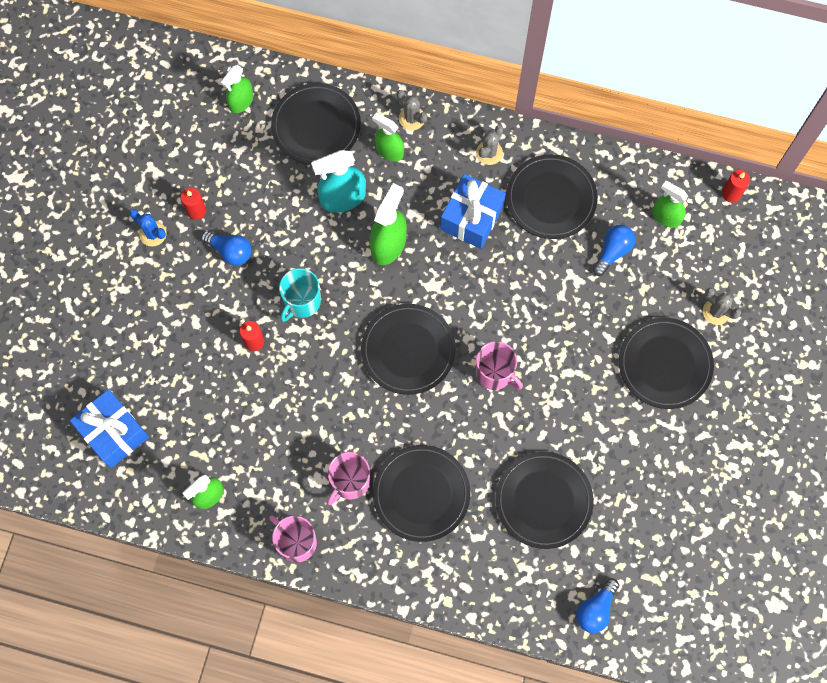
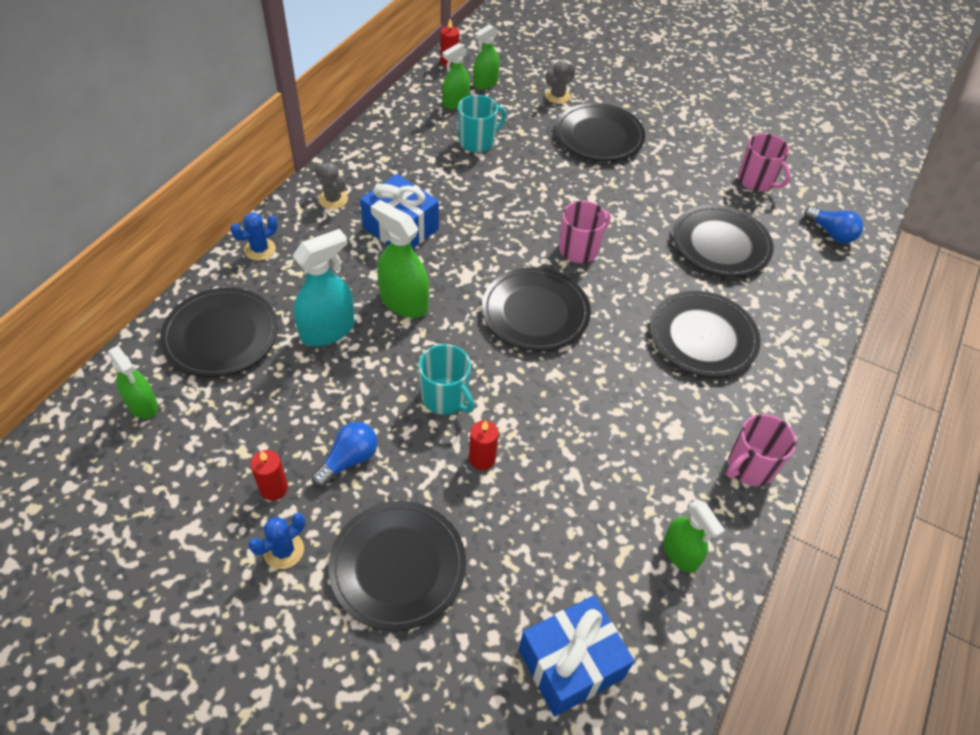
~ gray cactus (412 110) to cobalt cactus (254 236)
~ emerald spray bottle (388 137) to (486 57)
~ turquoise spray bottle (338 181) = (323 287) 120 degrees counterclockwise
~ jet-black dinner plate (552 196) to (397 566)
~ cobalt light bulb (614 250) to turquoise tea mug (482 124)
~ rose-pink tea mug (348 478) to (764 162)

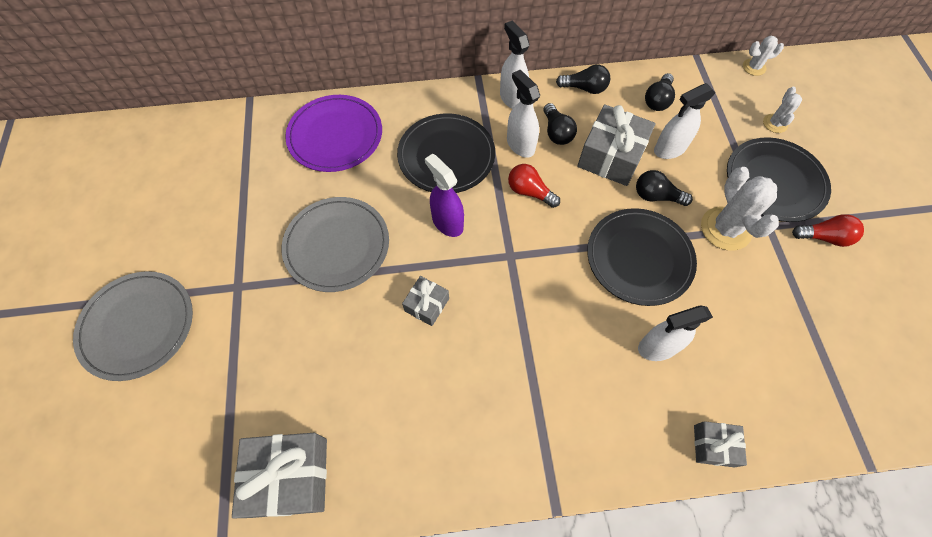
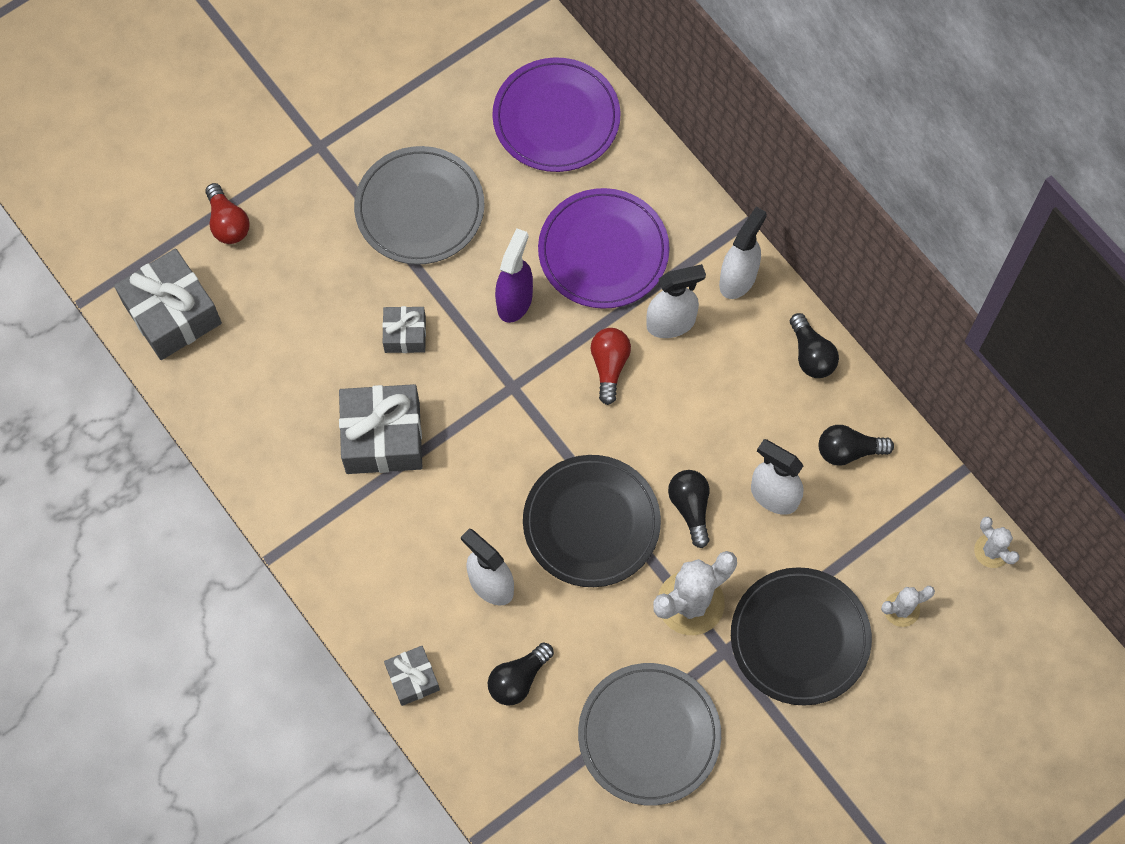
~ white spray bottle (523 114) = (676 301) 45 degrees clockwise
~ jet-black light bulb (560 124) to (521 674)
~ gray present (616 145) to (381 429)
~ jet-black dinner plate (446 153) to violet dinner plate (604 248)
~ crimson light bulb (828 230) to (227 213)
~ gray dinner plate (133 326) to (649 734)

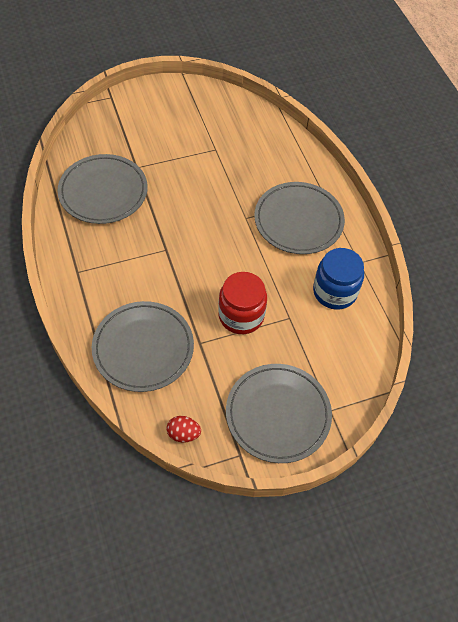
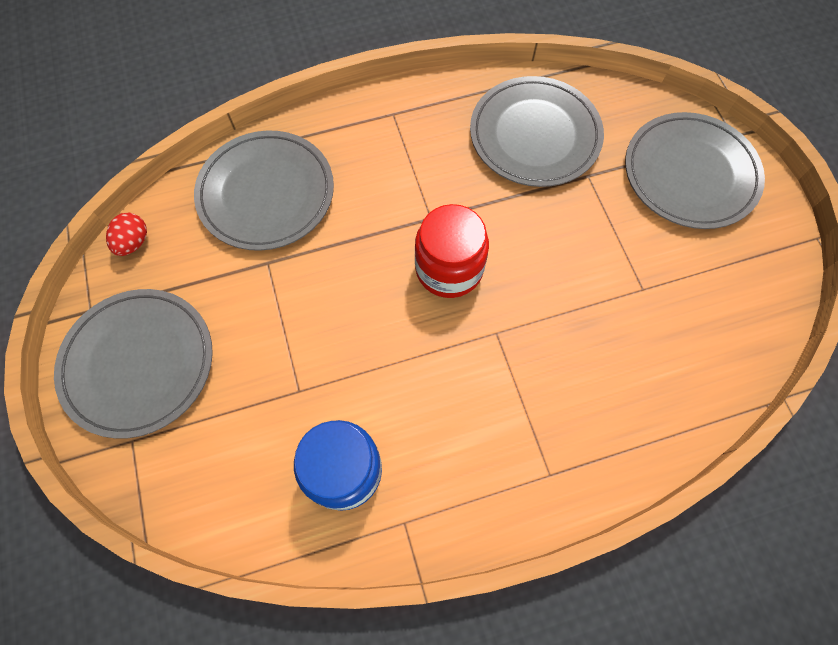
~ gray dinner plate (299 218) to (695 170)
~ crimson jar (242 303) to (452 251)

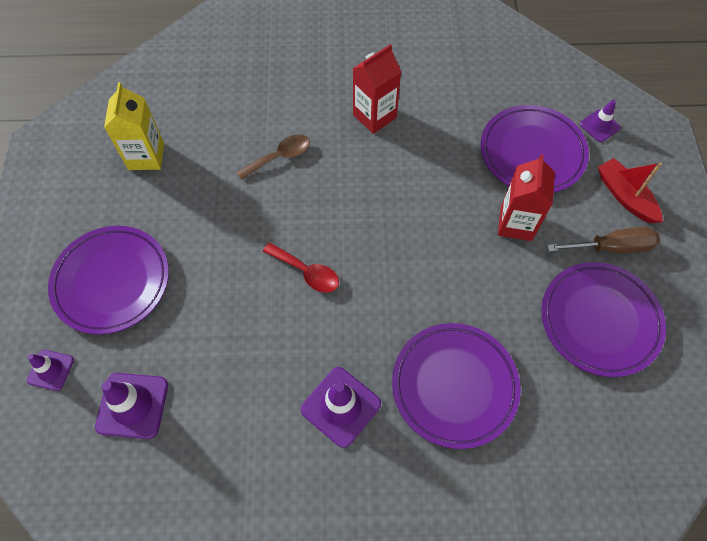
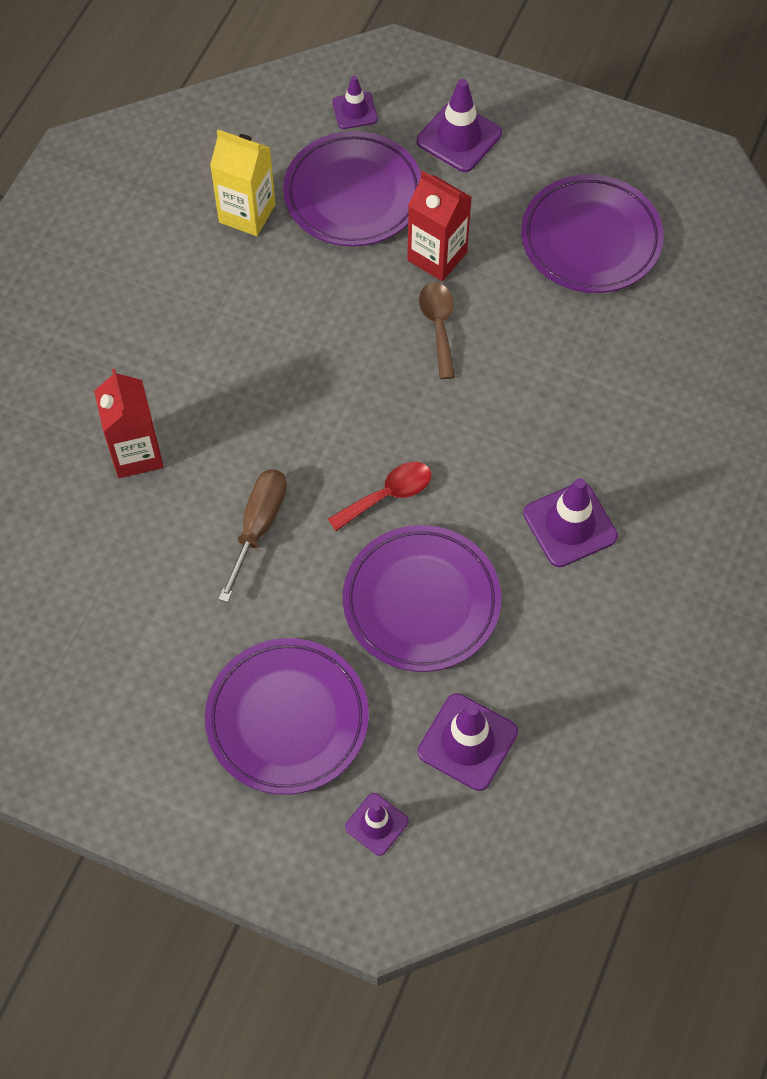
~ crimson milk carton (377 89) to (129 423)
~ golden milk carton (134 126) to (242 183)
~ dark brown spoon (273 157) to (437 330)
~ crimson boat (630 190) to violet road cone (459 125)
~ dark brown screwdriver (603 240) to (253 536)
~ violet dinner plate (456 386) to (422 598)

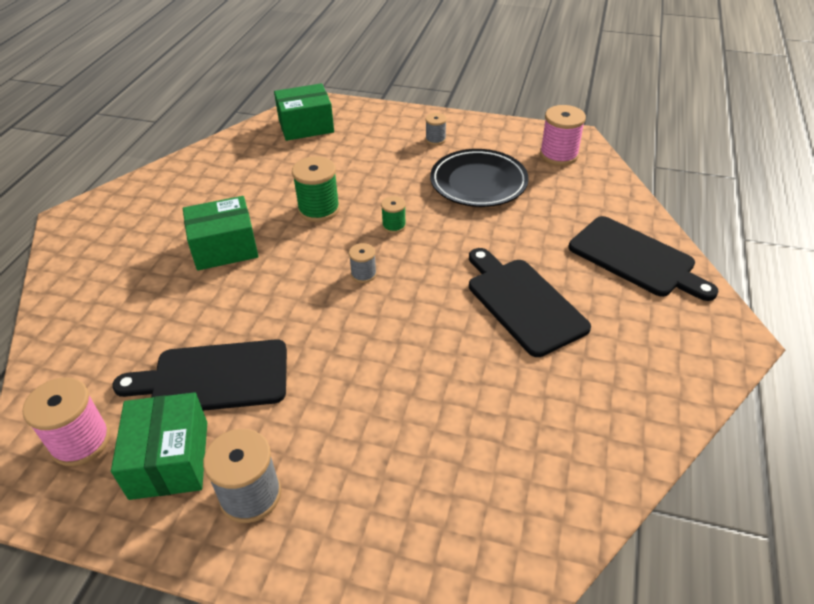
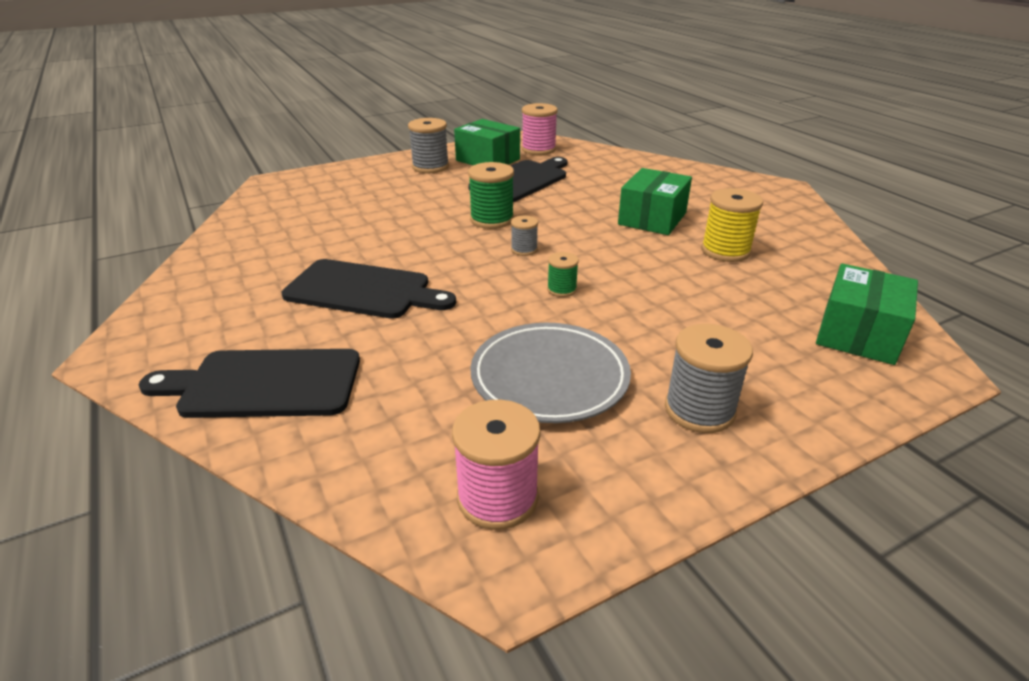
~ gray spool (436 129) = (709 378) x1.80
~ jet-black dinner plate (479 178) to gray dinner plate (550 373)
~ emerald spool (316 189) to (491 195)
+ golden spool (732 225)

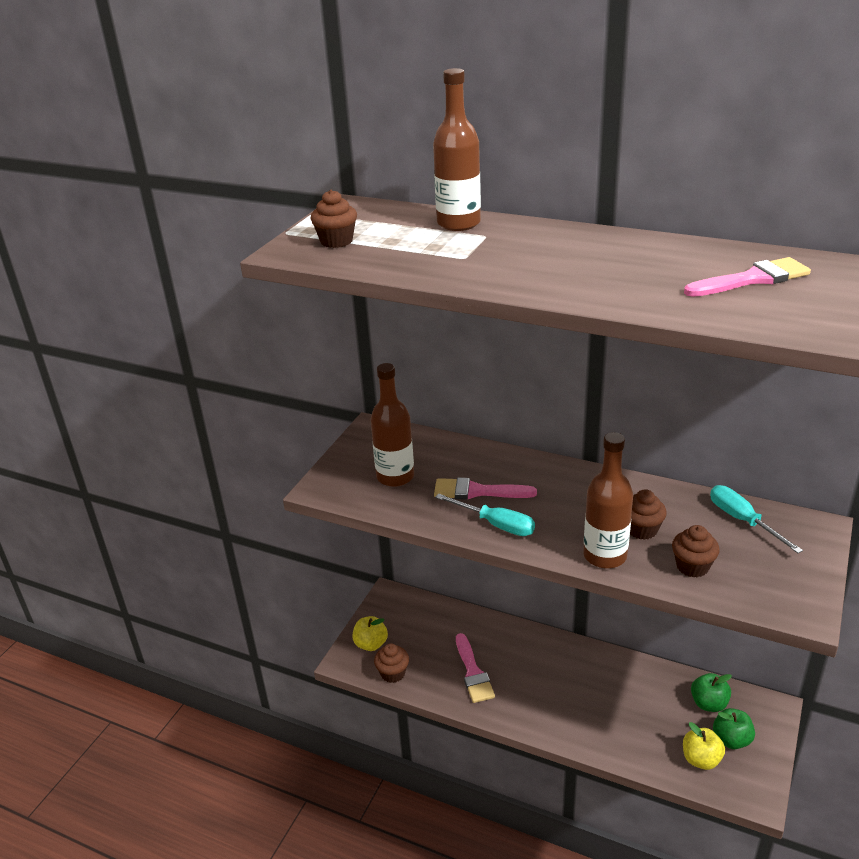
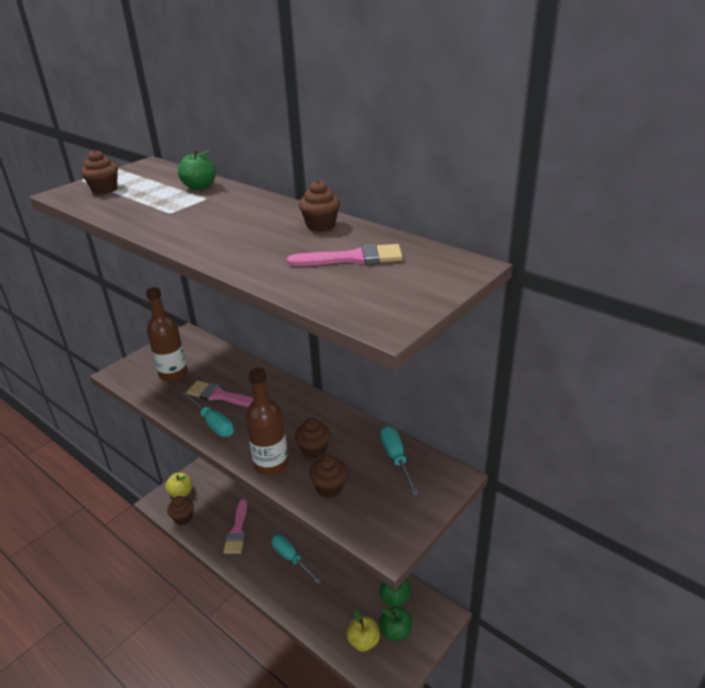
~ dark brown drink bottle (457 149) to emerald toy apple (197 170)
+ dark brown fairy cake (319 206)
+ turquoise screwdriver (297 559)

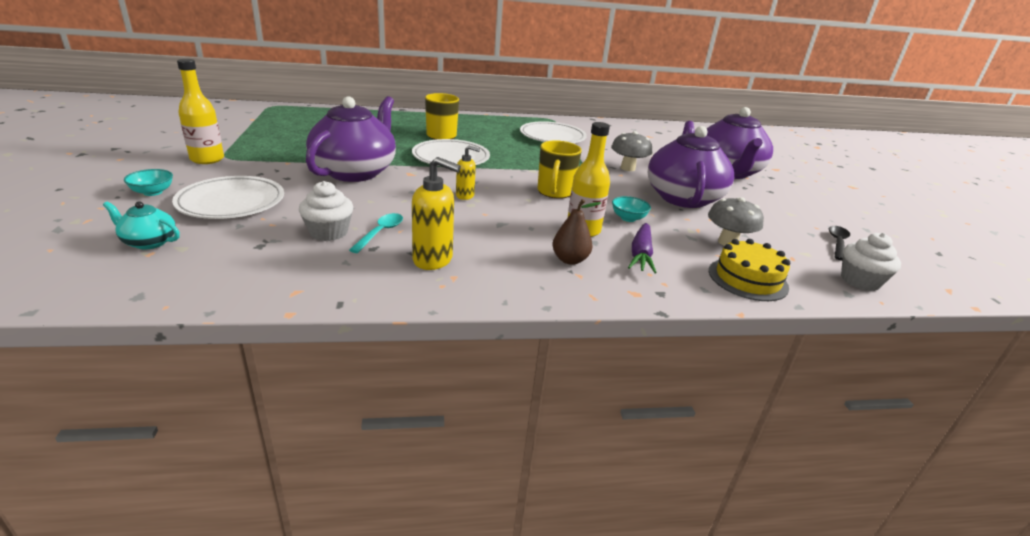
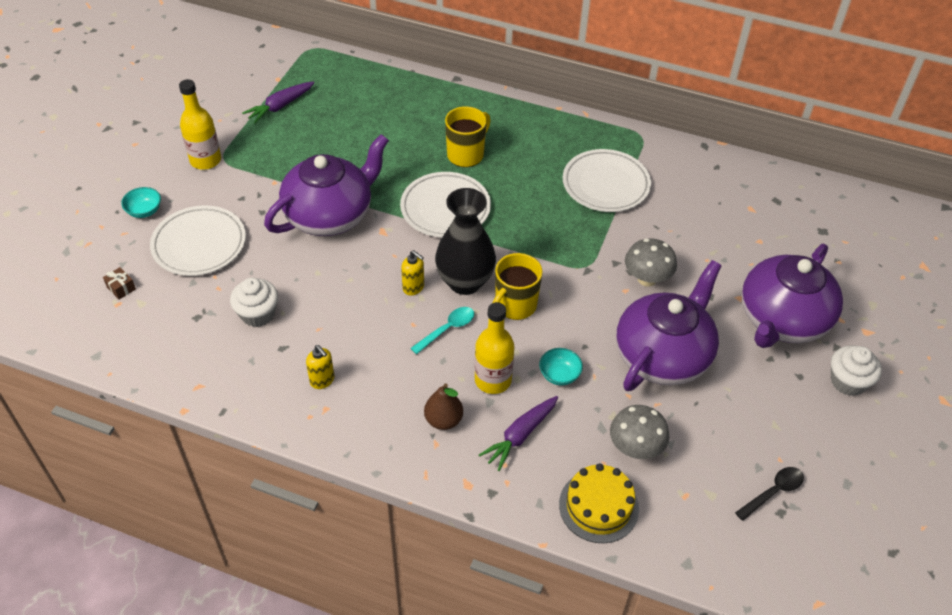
~ golden soap pump (436 213) = (320 367) x0.61
~ turquoise tea pot (141 225) to dark brown present (119 283)
~ turquoise spoon (376 233) to (442 330)
~ white fairy cake (871 262) to (856 370)
+ violet toy carrot (278 102)
+ jet-black vase (465 241)

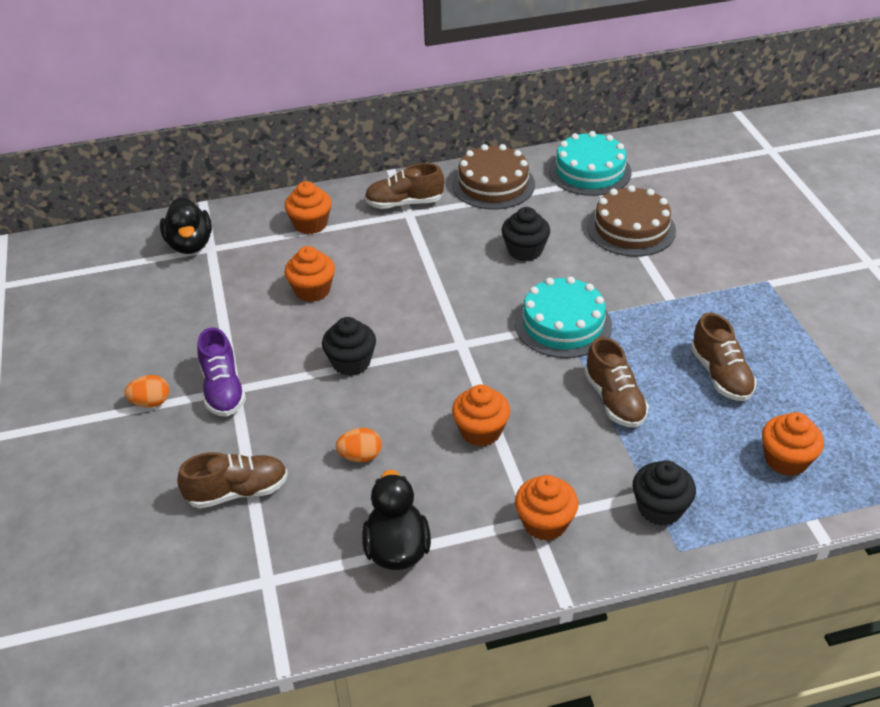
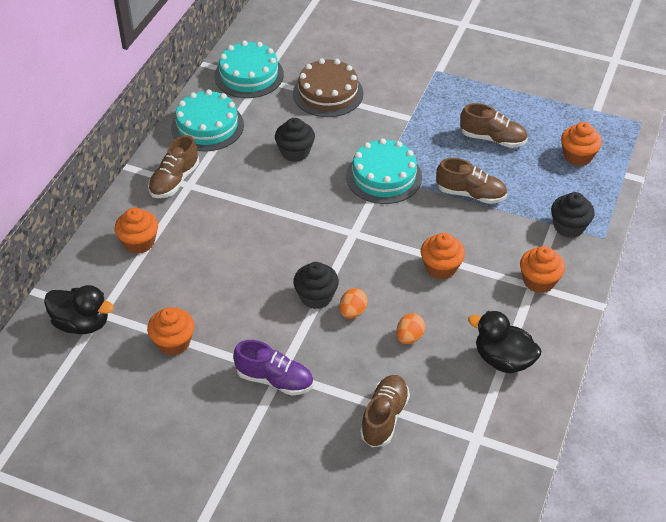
~ dark brown layer cake (493 176) to turquoise layer cake (207 121)
~ orange-coloured fairy cake (309 274) to (171 331)
~ orange-coloured egg shape (147 391) to (354 303)

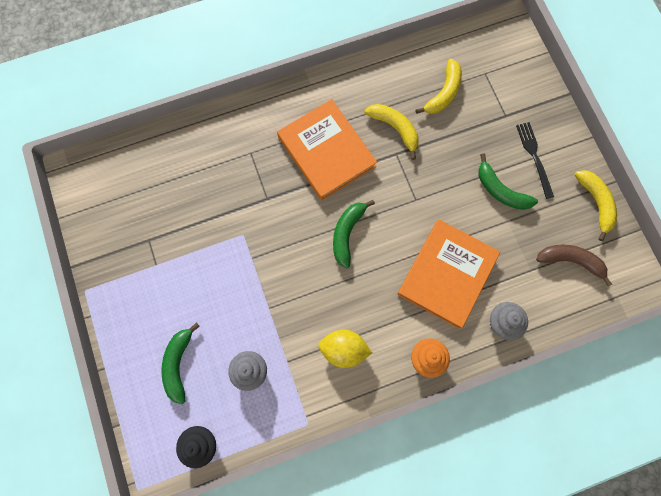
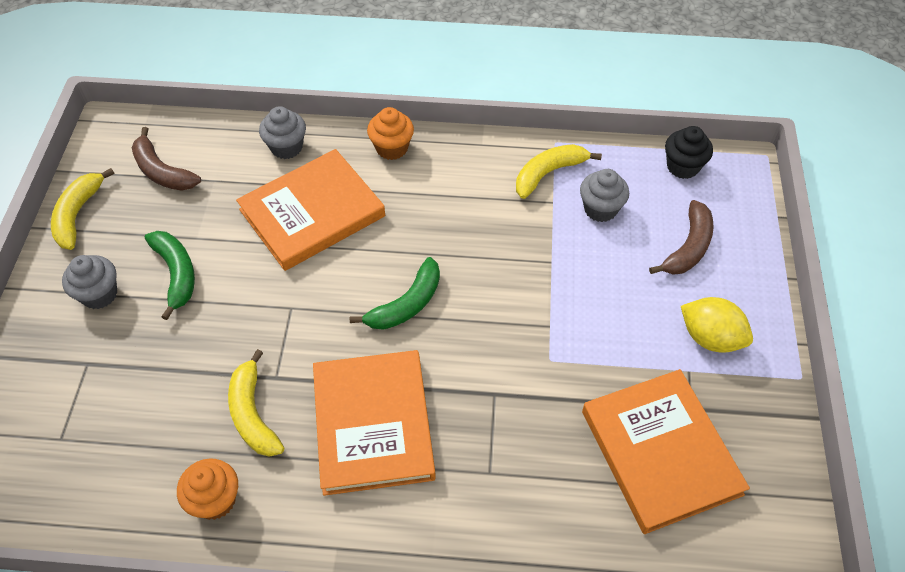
~ golden banana (438 86) to (559 171)
~ jet-black fork (535 160) to gray fairy cake (89 282)
~ emerald banana (180 363) to dark brown banana (681 237)
~ golden lemon (345 349) to (717 325)
+ orange-coloured hardcover (666 451)
+ orange-coloured fairy cake (207 489)

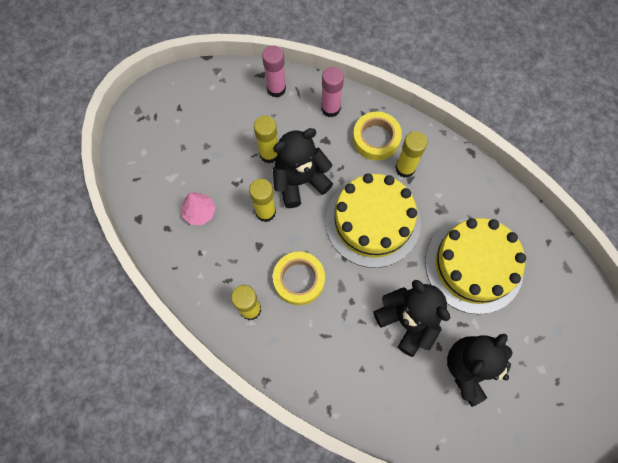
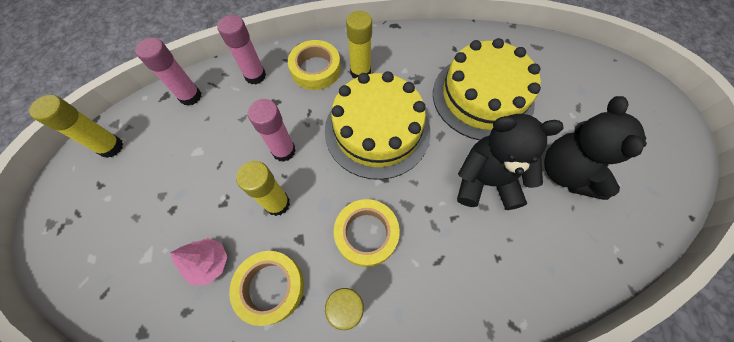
~ golden glue stick (266 139) to (76 126)
~ jet-black stuffed bear (303 168) to rose-pink glue stick (272 130)
+ golden sticky tape (266 288)

